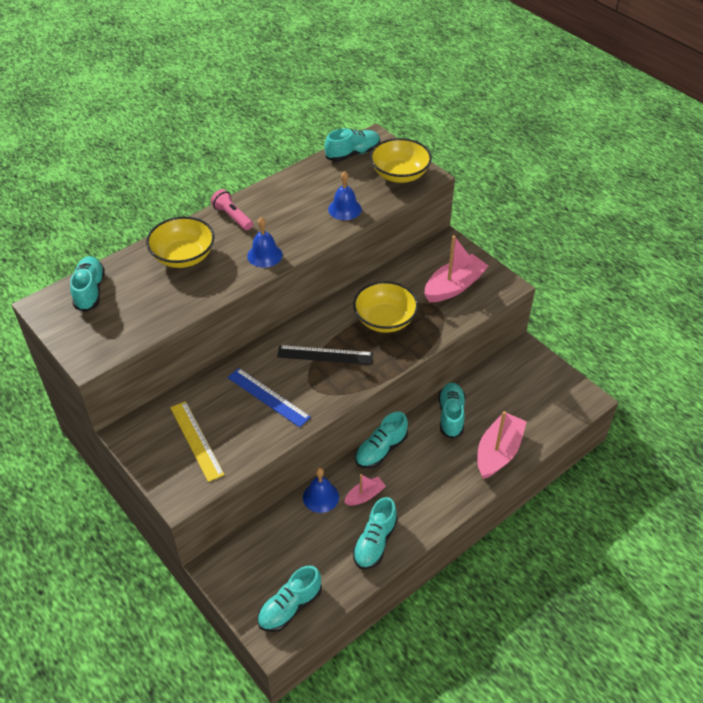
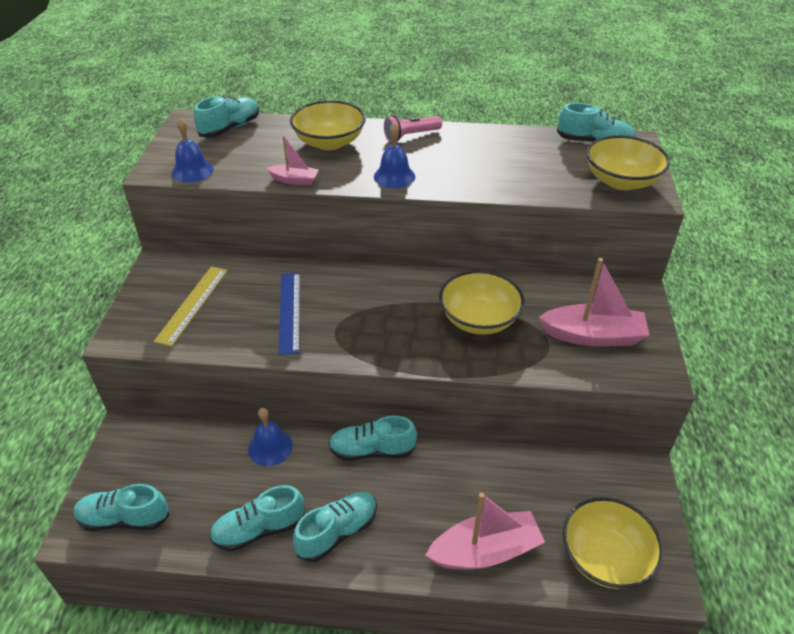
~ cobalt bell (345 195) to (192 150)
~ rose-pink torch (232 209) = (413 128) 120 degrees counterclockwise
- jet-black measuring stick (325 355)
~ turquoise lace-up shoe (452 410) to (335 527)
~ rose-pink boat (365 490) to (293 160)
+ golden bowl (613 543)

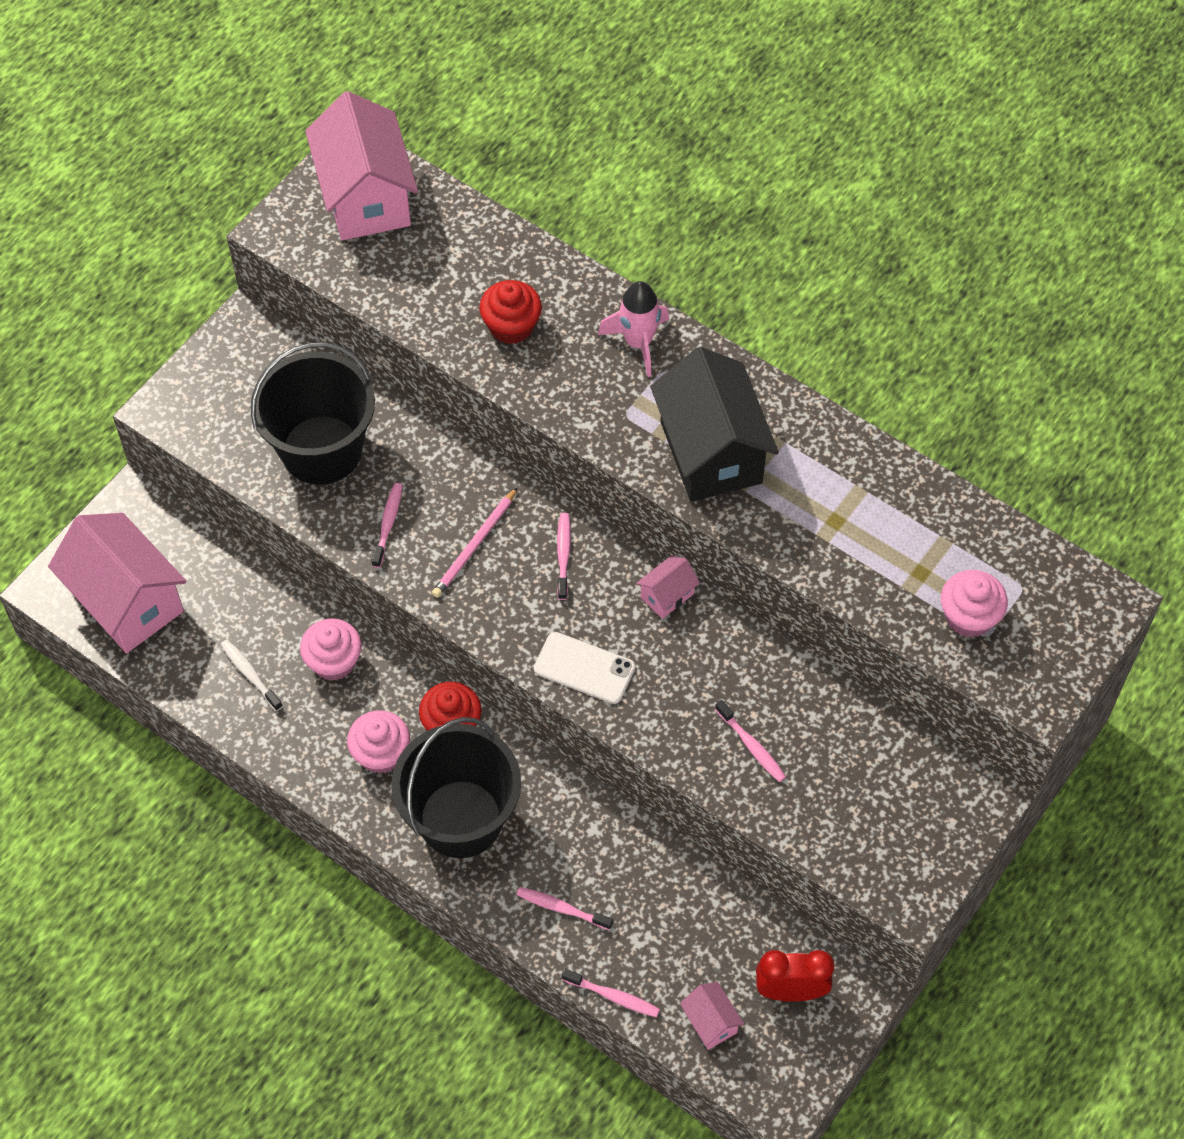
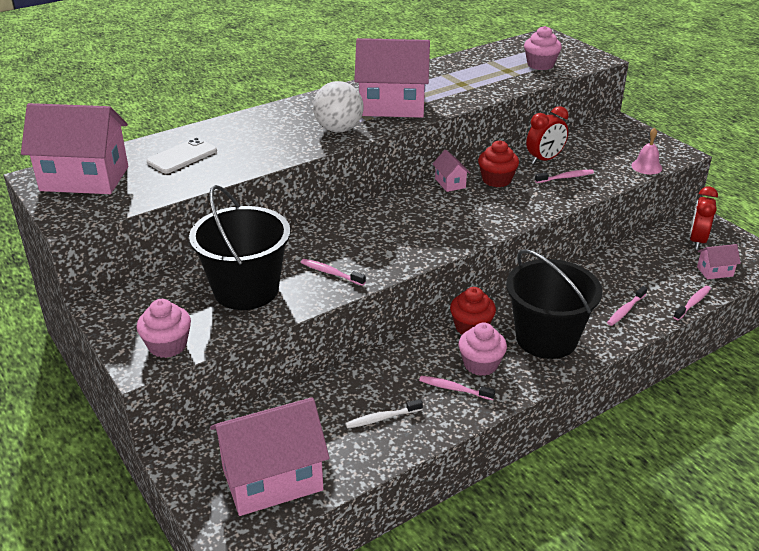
~ crimson fairy cake (510 312) to (498 164)
- rose-pink toy rocket (633 329)
~ jet-black house (714 424) to rose-pink house (392 78)
- rose-pink wooden pencil (475 542)
~ rose-pink toothbrush (564 556) to (457 388)
~ rose-pink fairy cake (331 650) to (164 328)
~ white mobile phone (584 668) to (181 155)
+ white play ball (338 107)
+ crimson clock (547 135)
+ rose-pink bell (646 151)

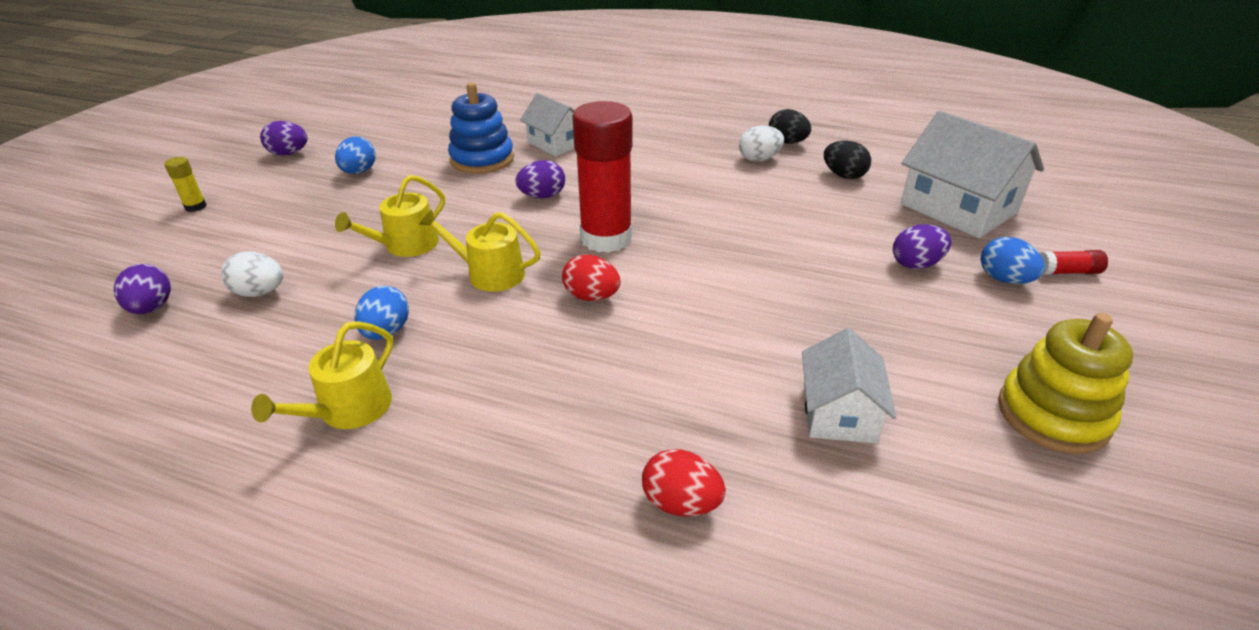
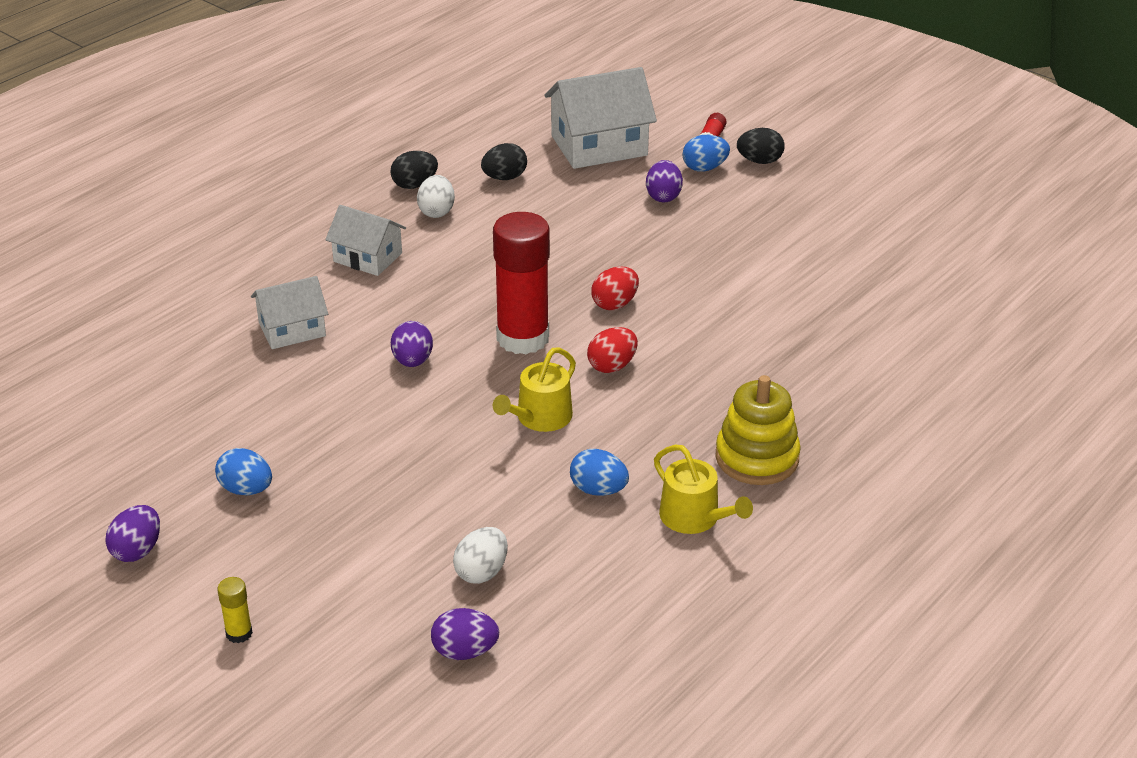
- cobalt stacking toy (481 128)
- golden sprinkling can (390 216)
~ golden stacking toy (1065 383) to (758 430)
~ white house (849 385) to (365 240)
~ crimson egg shape (684 483) to (615 288)
+ jet-black egg shape (761 146)

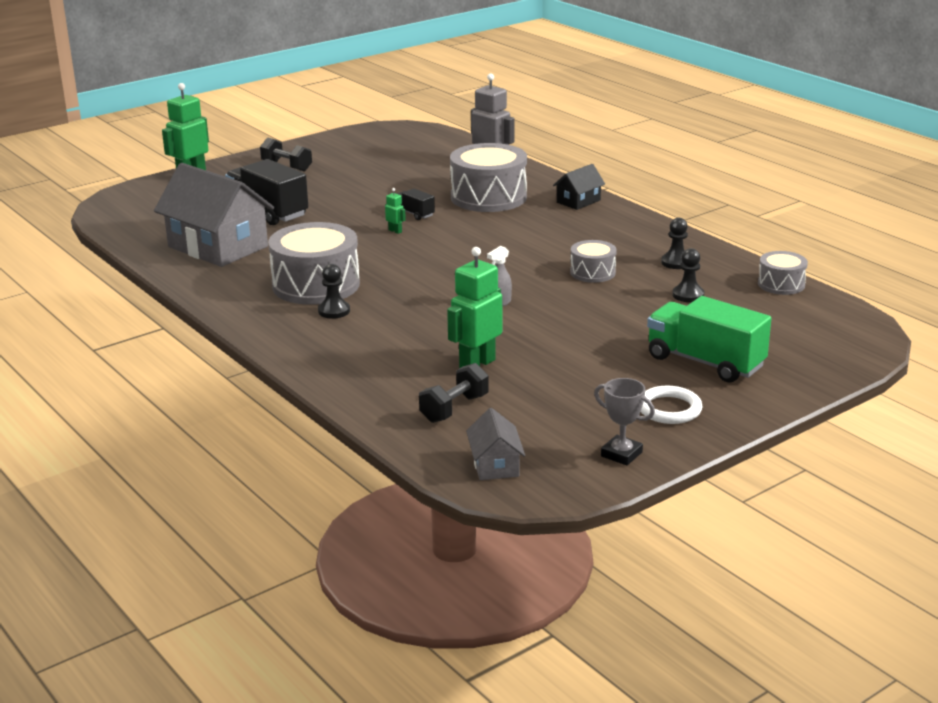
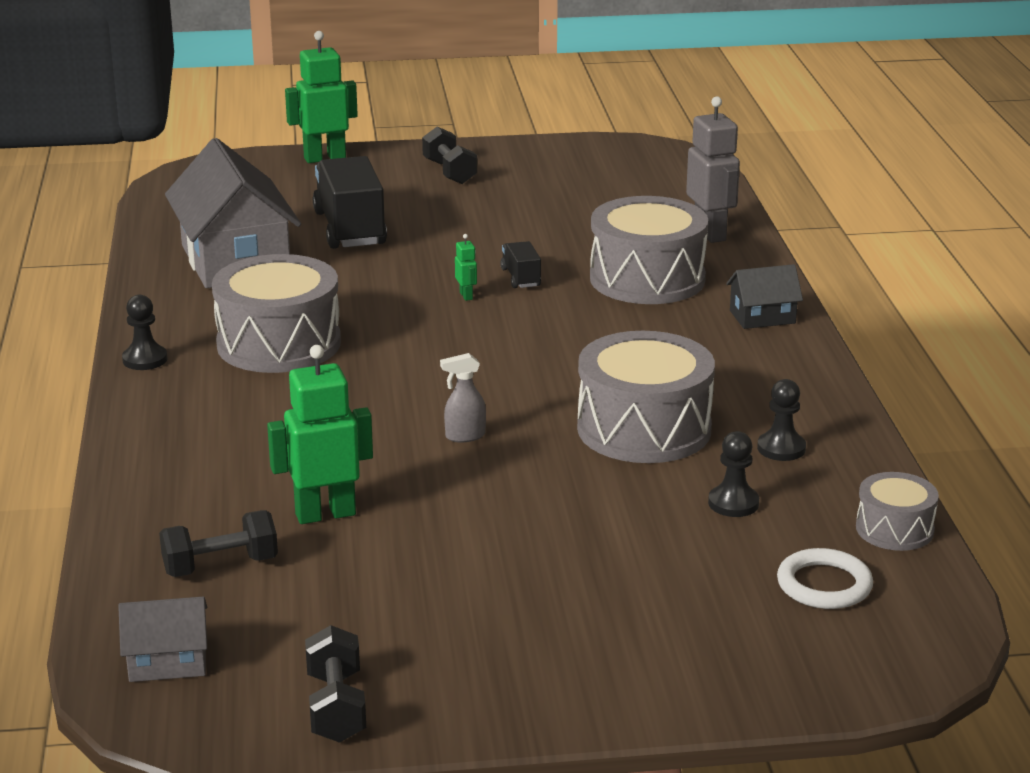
~ gray drum (593 261) = (646 397) x1.90
~ jet-black chess pawn (334 291) to (144 332)
- emerald truck (709 339)
~ gray award cup (624 421) to jet-black hand weight (335 684)
~ white ring (671 405) to (825 578)
~ gray house (495 444) = (162 639) 60 degrees clockwise

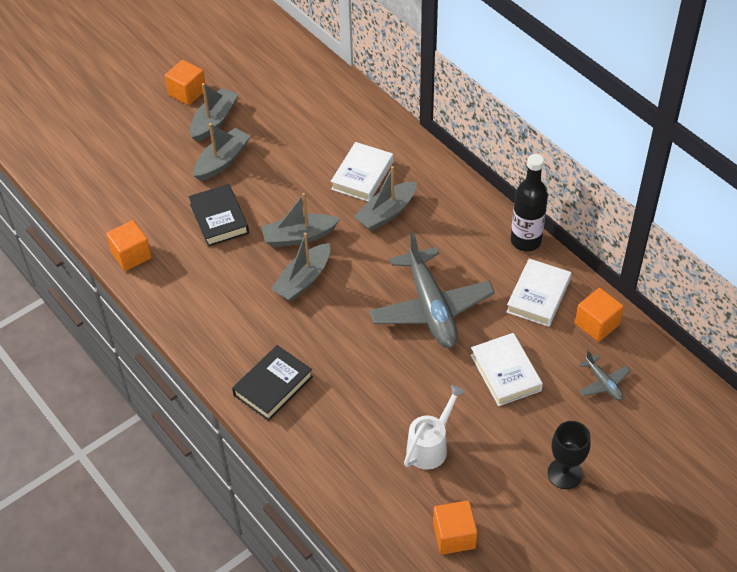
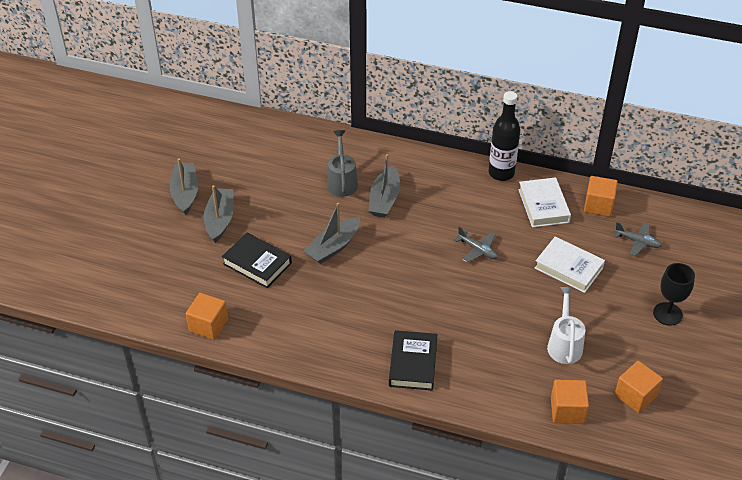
~ orange-coloured cube (185 82) to (570 401)
~ white hardcover (362 171) to gray sprinkling can (342 163)
~ gray aeroplane (432 290) = (476 245) x0.44
- gray boat (300 267)

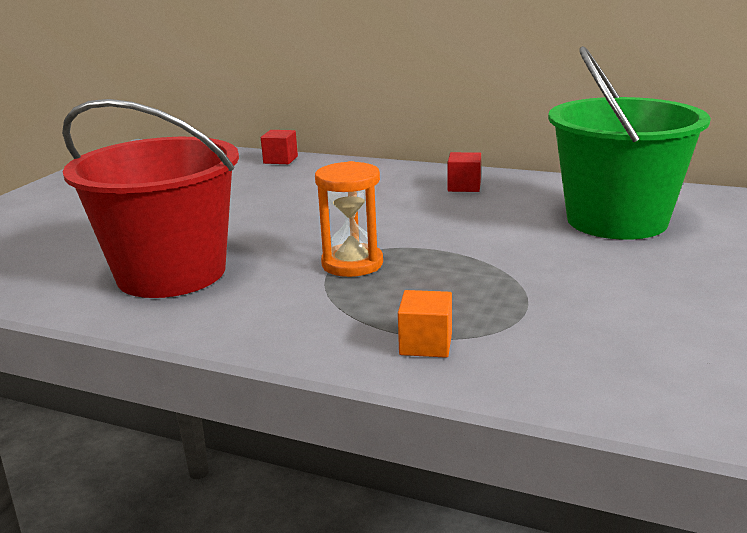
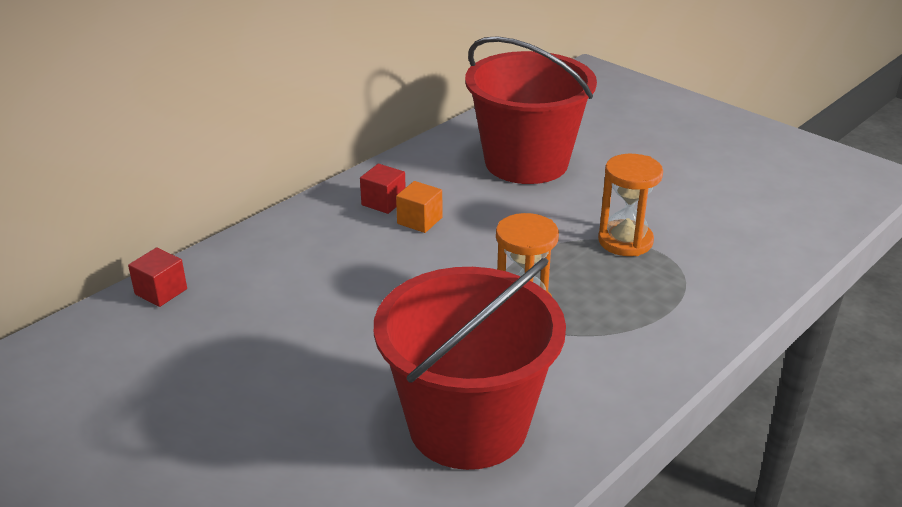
~ emerald pail (629 143) to crimson pail (531 110)
~ orange-coloured cube (425 324) to (419 207)
+ orange-coloured hourglass (630 205)

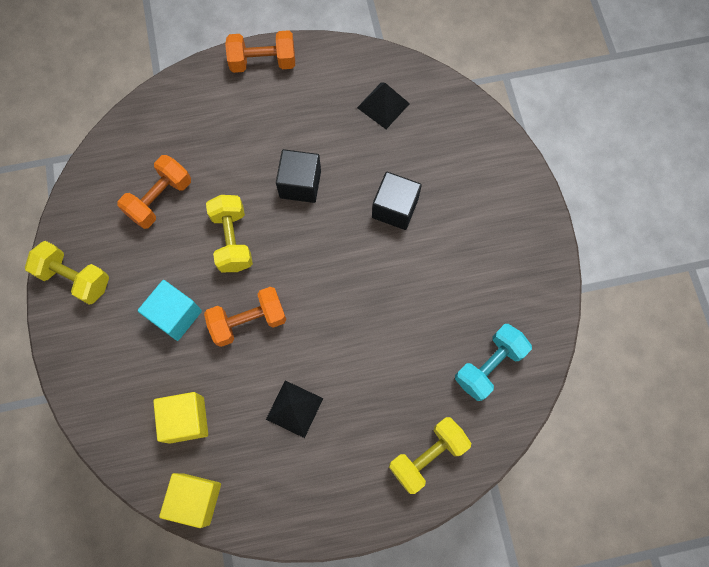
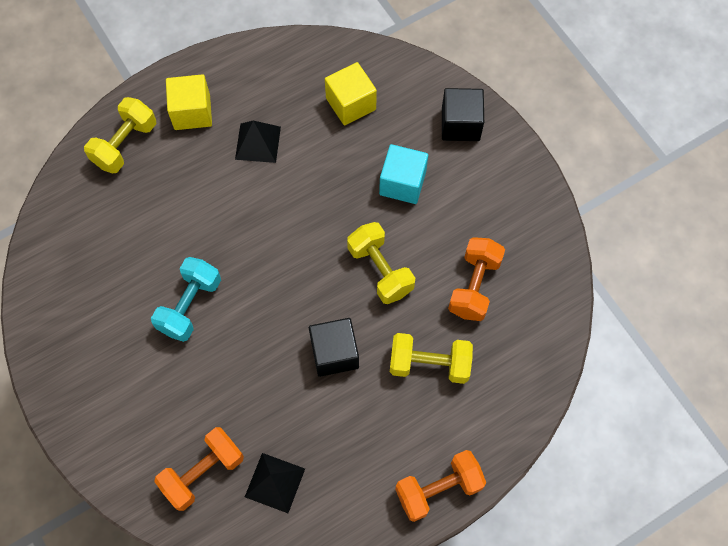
~ jet-black cube (397 201) to (463 114)
~ golden hand weight (67 273) to (431 358)
~ orange-coloured hand weight (245 317) to (199 469)
~ turquoise hand weight (493 362) to (186 299)
~ golden cube (190 500) to (189 102)

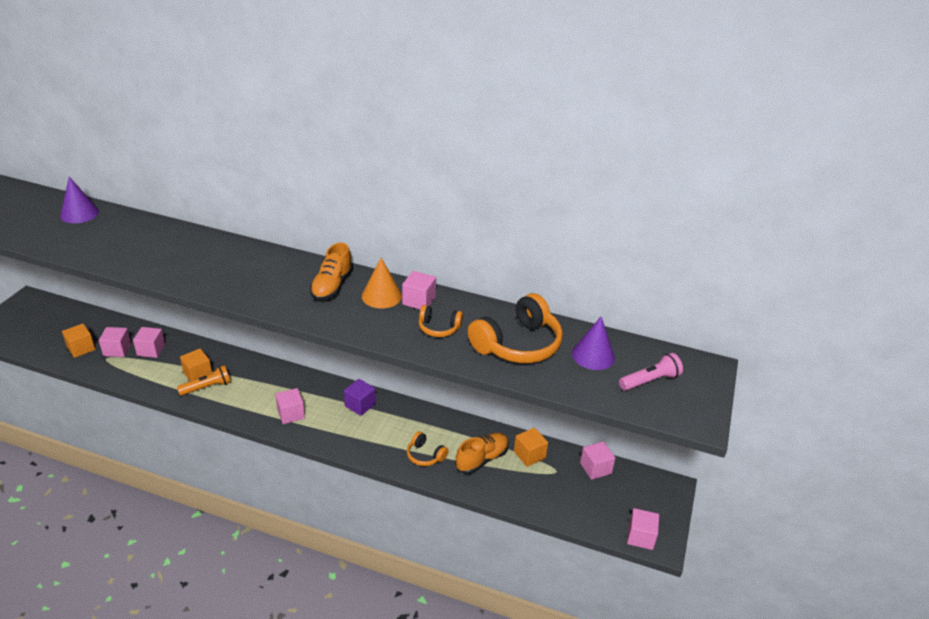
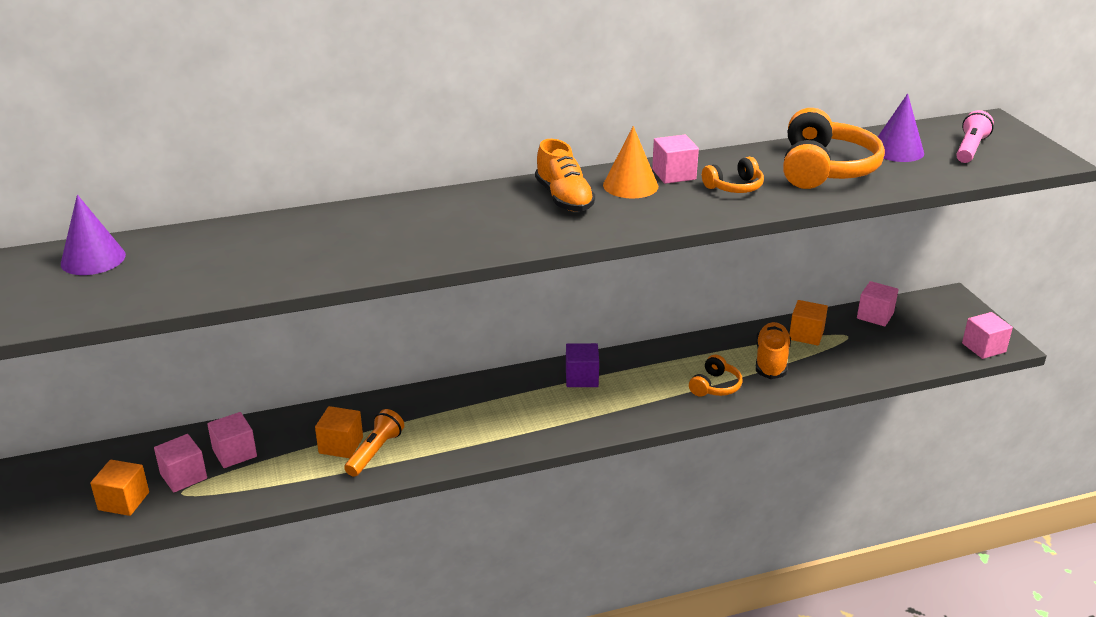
- rose-pink cube (290 406)
~ orange-coloured over-ear headphones (428 448) = (715 376) 60 degrees counterclockwise

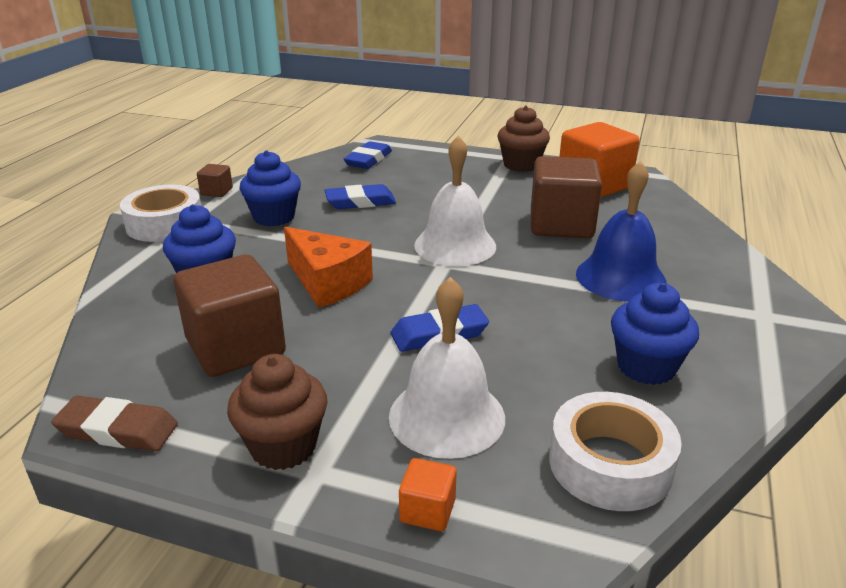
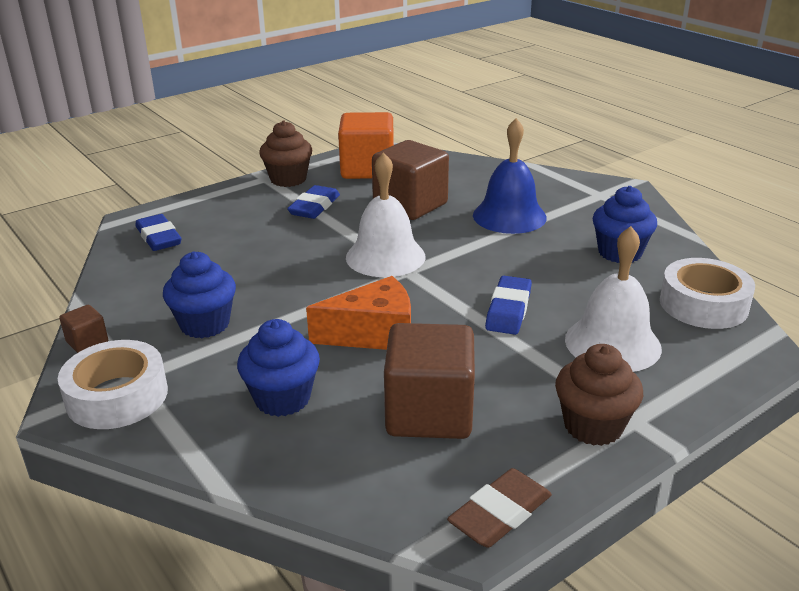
~ cobalt pencil eraser (360 196) to (313 202)
- orange-coloured cube (428 494)

